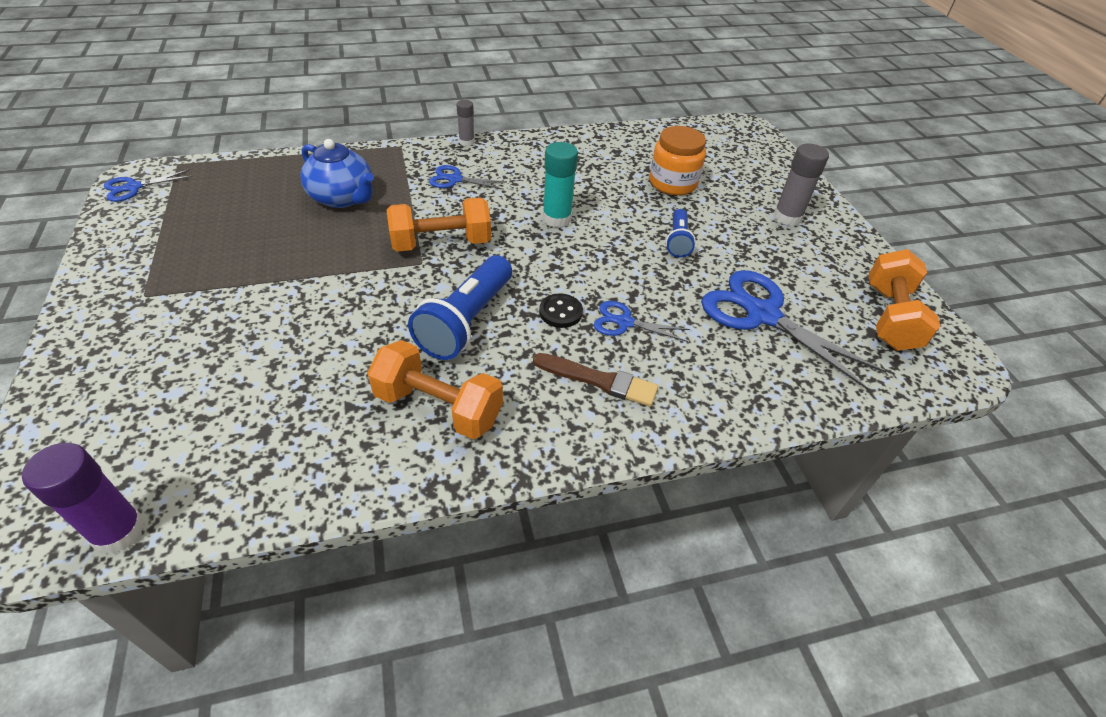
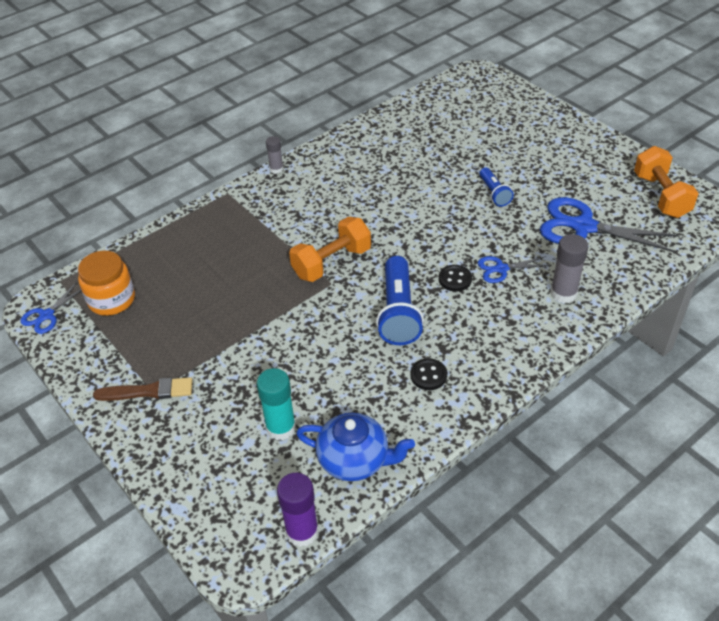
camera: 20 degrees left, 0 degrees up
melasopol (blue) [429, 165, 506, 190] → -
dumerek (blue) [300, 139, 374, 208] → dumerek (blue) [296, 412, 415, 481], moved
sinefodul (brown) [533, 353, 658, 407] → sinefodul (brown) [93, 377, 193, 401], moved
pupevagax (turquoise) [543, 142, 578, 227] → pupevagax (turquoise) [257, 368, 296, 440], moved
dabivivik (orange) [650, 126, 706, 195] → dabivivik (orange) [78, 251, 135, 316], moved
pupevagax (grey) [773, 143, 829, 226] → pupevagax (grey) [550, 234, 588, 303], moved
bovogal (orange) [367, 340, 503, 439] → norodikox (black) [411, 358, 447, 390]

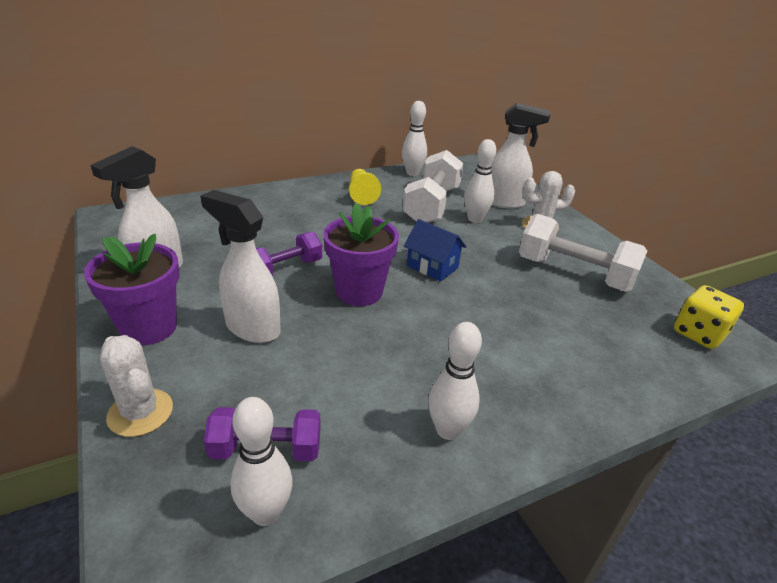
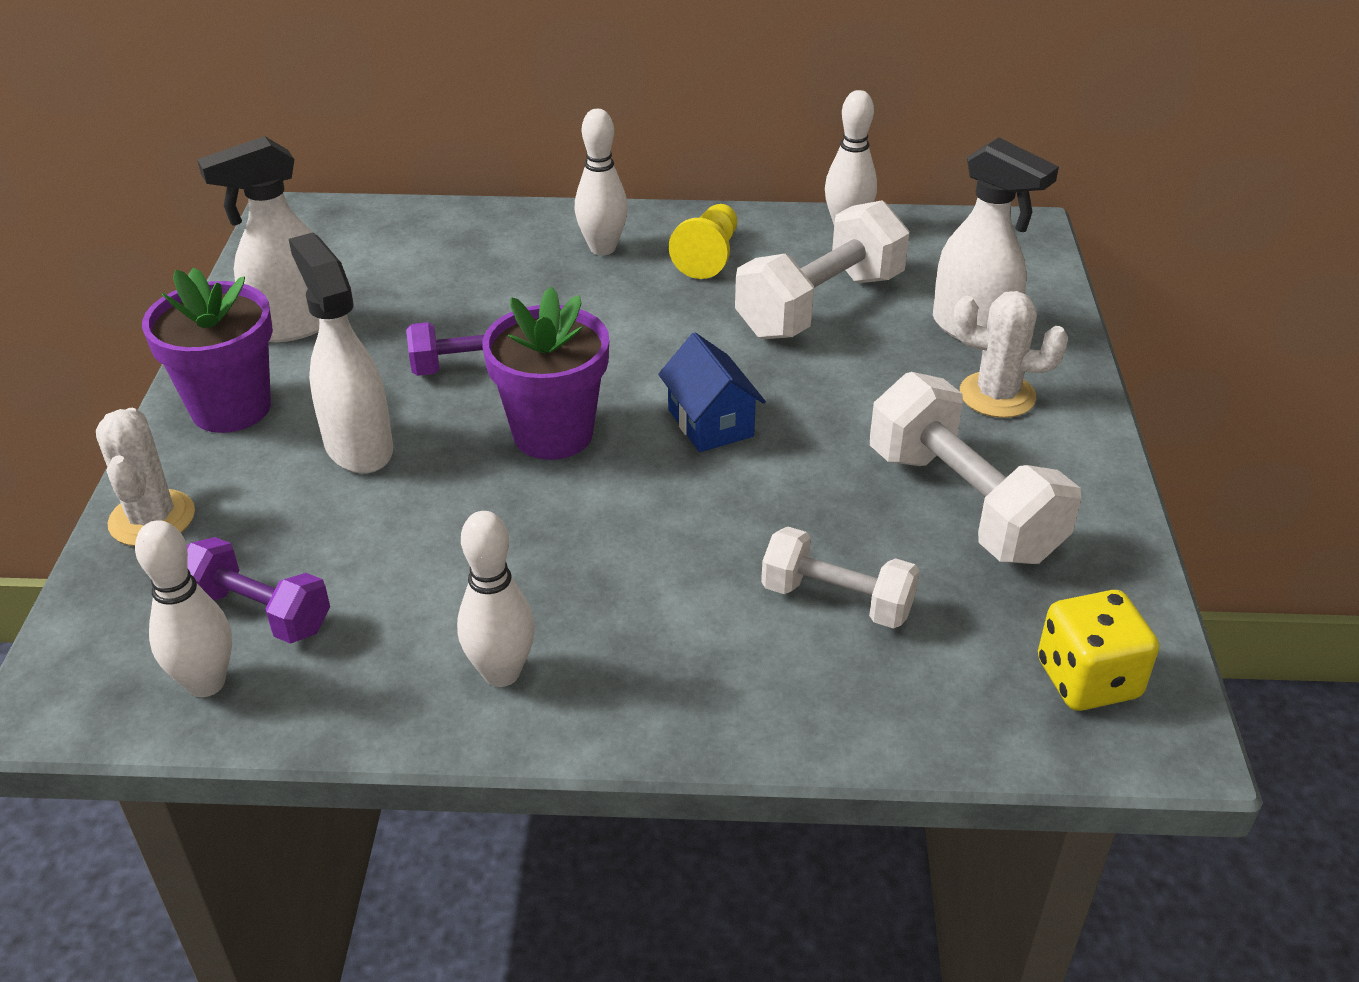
camera: 30 degrees right, 5 degrees up
- → bovogal (white) [761, 527, 920, 629]
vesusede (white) [464, 139, 496, 223] → vesusede (white) [575, 109, 628, 255], moved

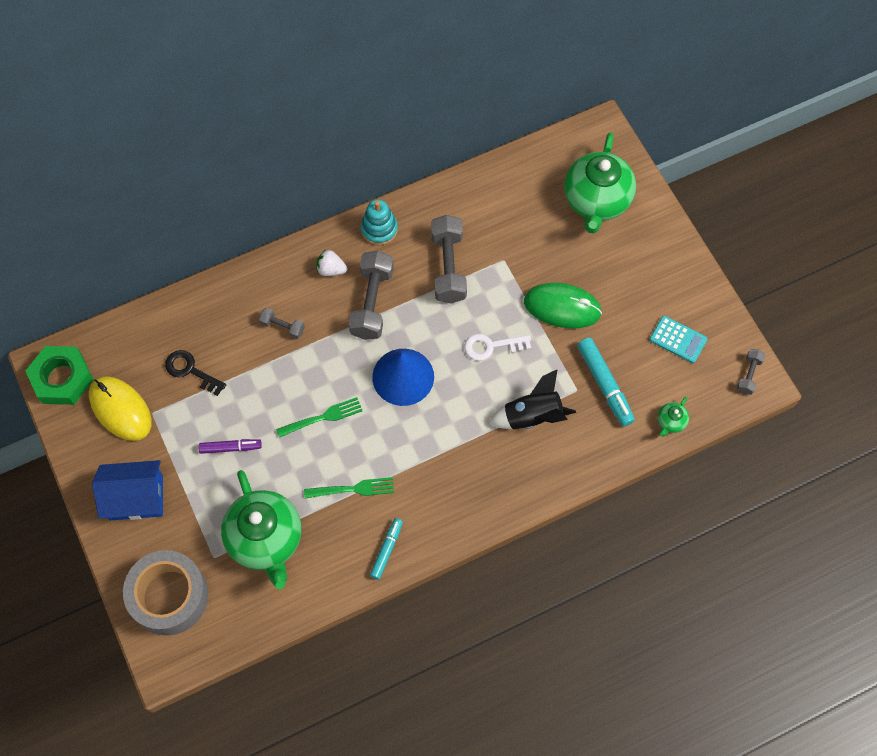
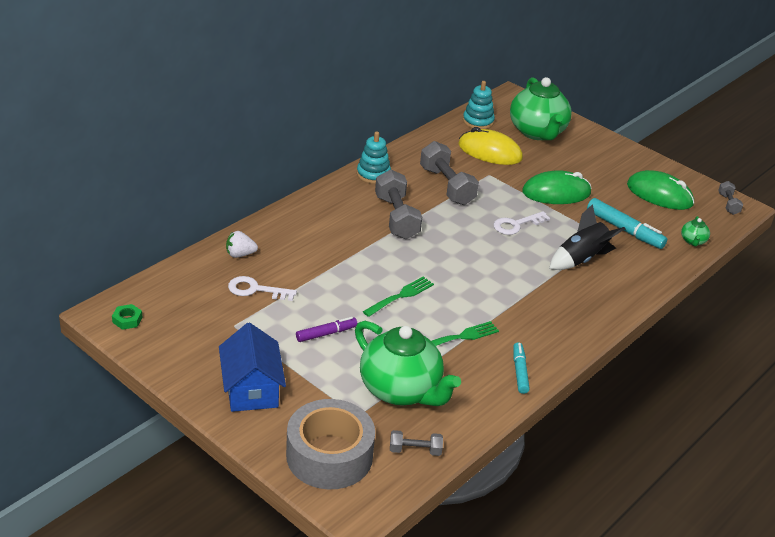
camera: 25 degrees left, 30 degrees down
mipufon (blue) [372, 349, 434, 406] → -
- → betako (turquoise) [463, 81, 495, 129]
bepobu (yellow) [89, 376, 152, 441] → bepobu (yellow) [458, 127, 523, 165], moved
bovogal (grey) [259, 307, 305, 339] → bovogal (grey) [390, 430, 443, 456], moved
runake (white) [316, 249, 348, 276] → runake (white) [226, 231, 258, 258], moved
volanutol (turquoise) [649, 316, 707, 363] → bepobu (green) [627, 170, 694, 210]
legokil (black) [165, 350, 226, 396] → legokil (white) [228, 276, 297, 301]
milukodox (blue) [92, 460, 163, 520] → milukodox (blue) [219, 323, 286, 412], 75 degrees counterclockwise
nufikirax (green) [26, 346, 94, 405] → nufikirax (green) [112, 304, 143, 330], x0.45

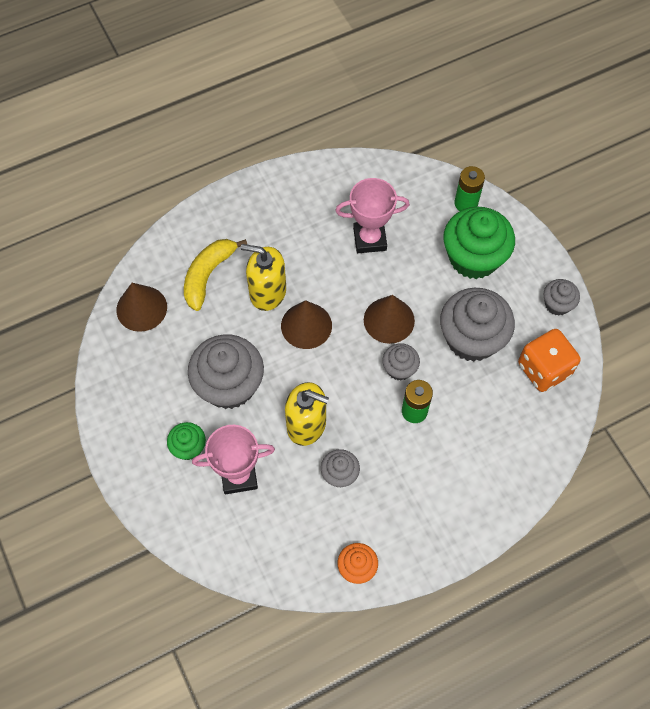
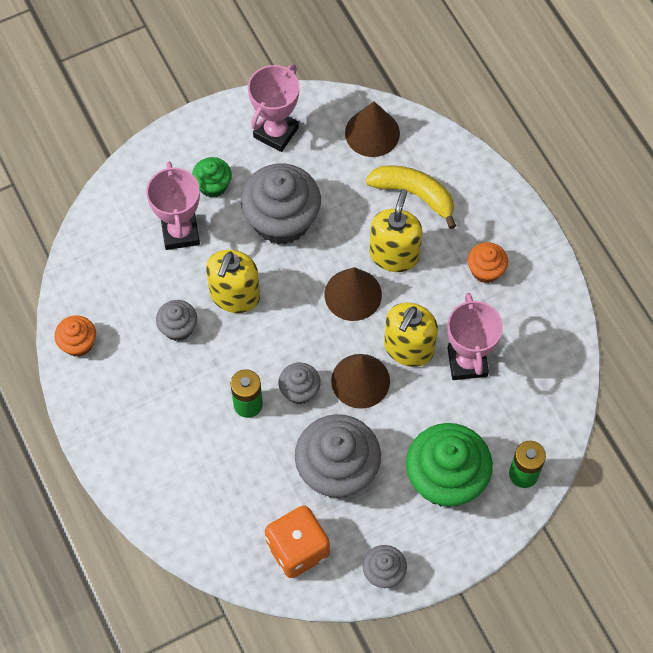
camera: 90 degrees right, 0 degrees up
- → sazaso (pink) [248, 64, 299, 152]
- → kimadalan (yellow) [384, 303, 438, 367]
- → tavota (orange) [467, 242, 508, 283]

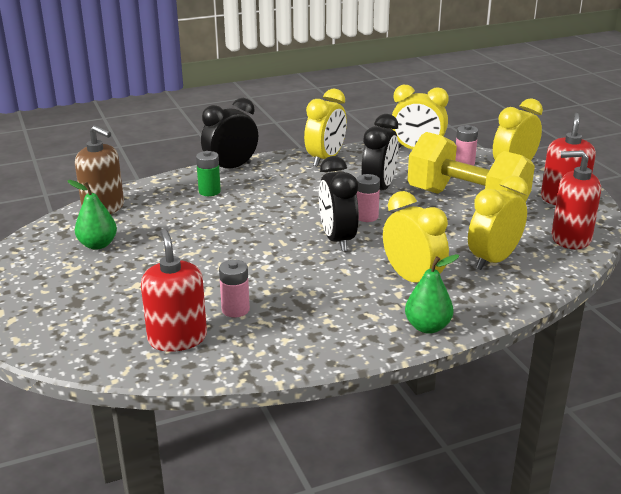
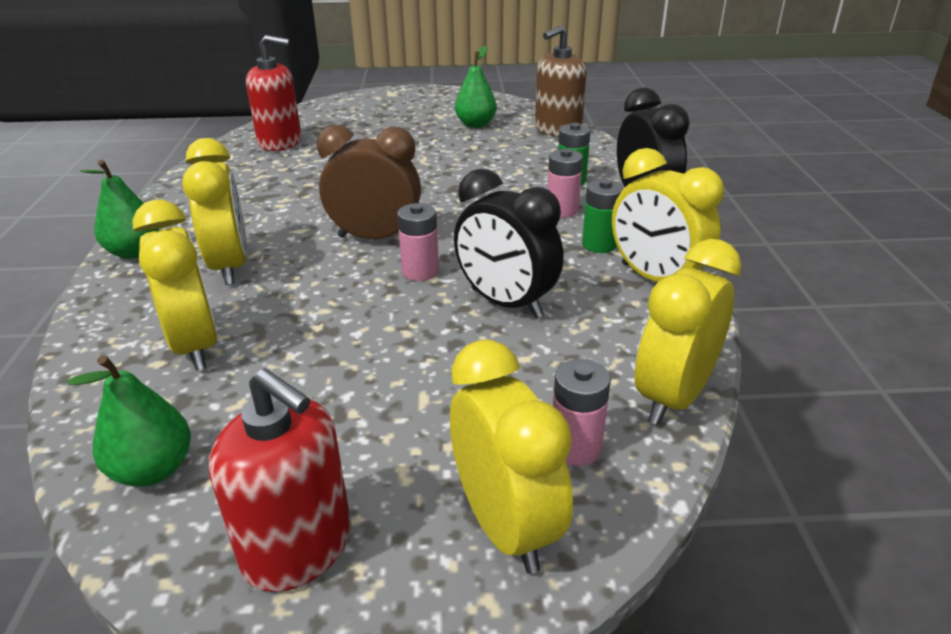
camera: 110 degrees right, 5 degrees up
bovogal (yellow) [408, 132, 535, 202] → -
- → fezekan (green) [582, 179, 624, 253]
fezekan (pink) [219, 260, 250, 317] → fezekan (pink) [547, 149, 583, 217], moved
kimadalan (red) [551, 150, 601, 249] → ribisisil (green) [67, 355, 191, 487]
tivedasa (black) [319, 156, 359, 252] → tivedasa (brown) [317, 125, 421, 239]
tivedasa (yellow) [383, 191, 449, 283] → tivedasa (yellow) [182, 138, 248, 285], 90 degrees counterclockwise

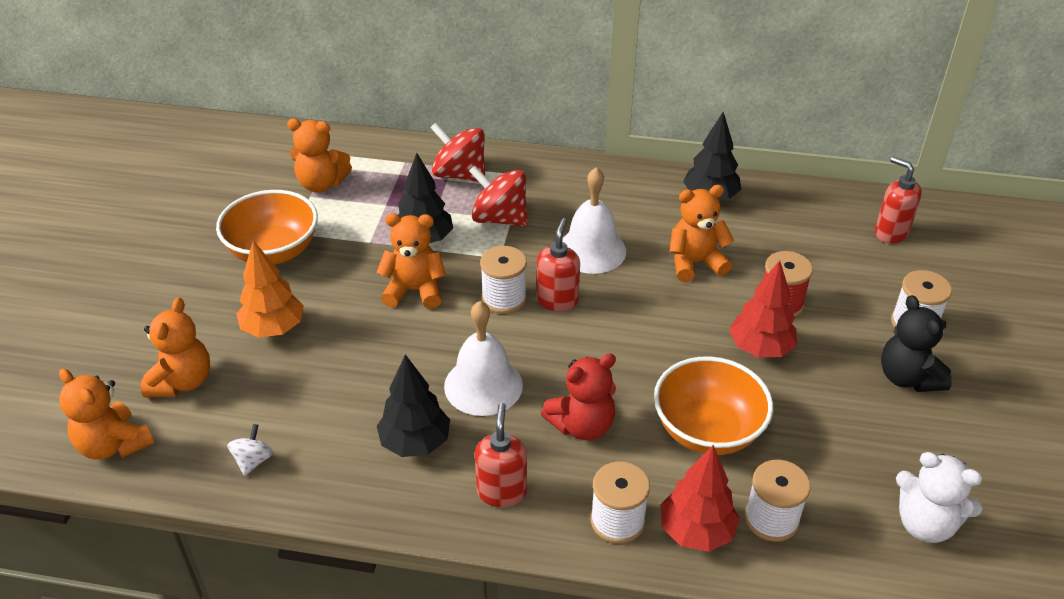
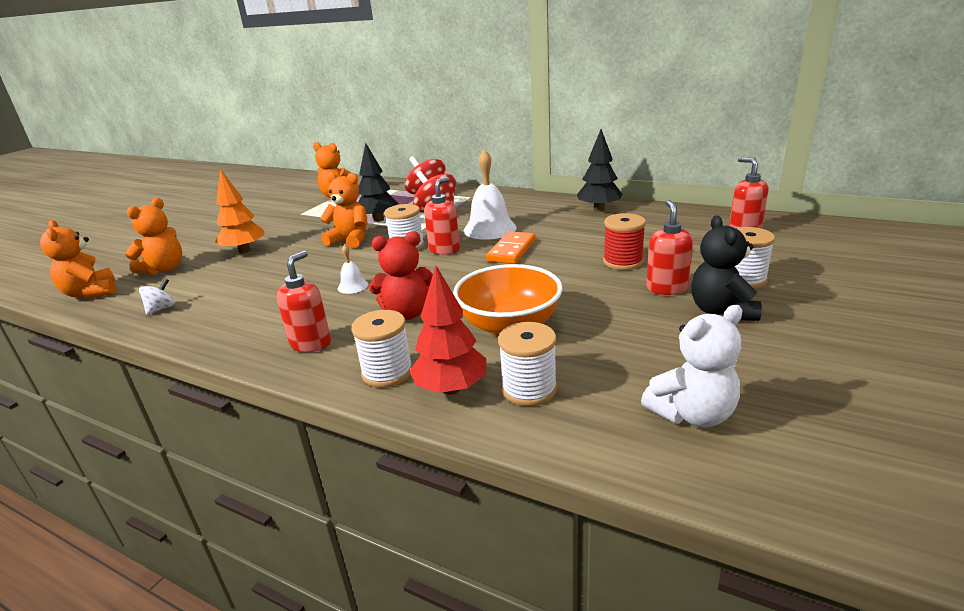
camera: 20 degrees right, 15 degrees down
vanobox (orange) [216, 190, 318, 265] → -
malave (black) [377, 354, 450, 457] → -
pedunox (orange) [670, 185, 734, 282] → -
malave (red) [729, 260, 797, 357] → -
- → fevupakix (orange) [486, 231, 535, 264]
- → kimadalan (red) [646, 200, 693, 295]
pedunox (white) [896, 452, 982, 543] → pedunox (white) [641, 305, 742, 428], 75 degrees counterclockwise
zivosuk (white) [444, 301, 523, 416] → zivosuk (white) [338, 244, 369, 294], x0.49

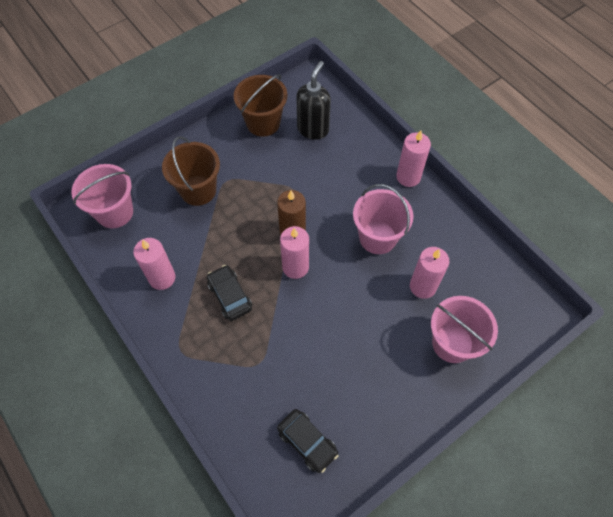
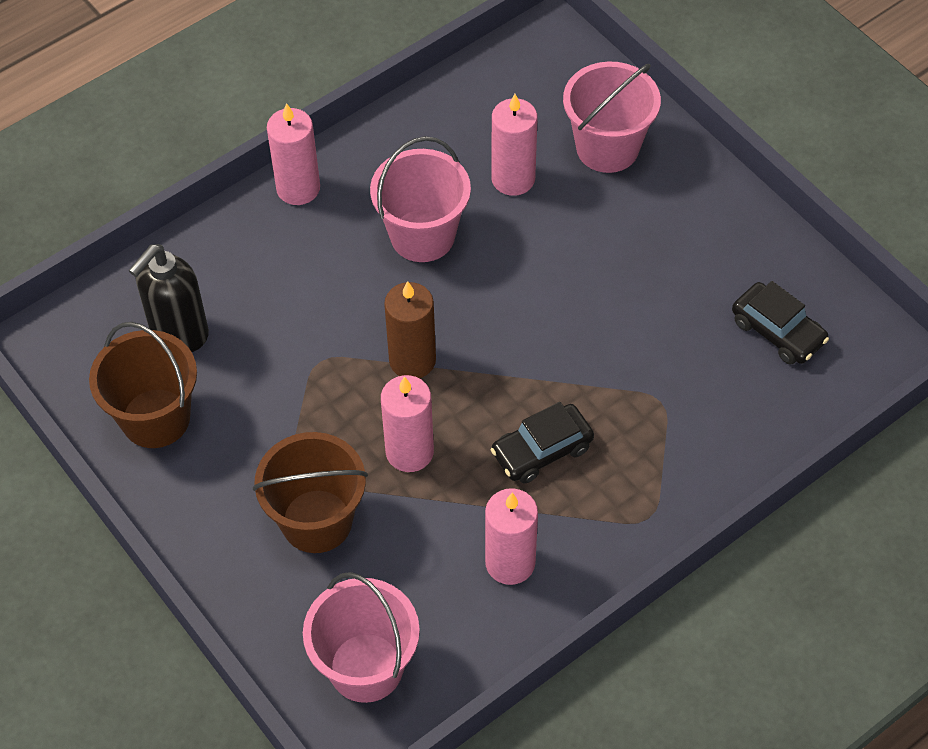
camera: 90 degrees left, 5 degrees down
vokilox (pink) [280, 226, 309, 279] → vokilox (pink) [381, 375, 434, 472], moved
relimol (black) [277, 409, 338, 473] → relimol (black) [732, 281, 829, 365], 90 degrees clockwise
kimadalan (black) [296, 61, 331, 140] → kimadalan (black) [128, 244, 209, 352], 75 degrees counterclockwise

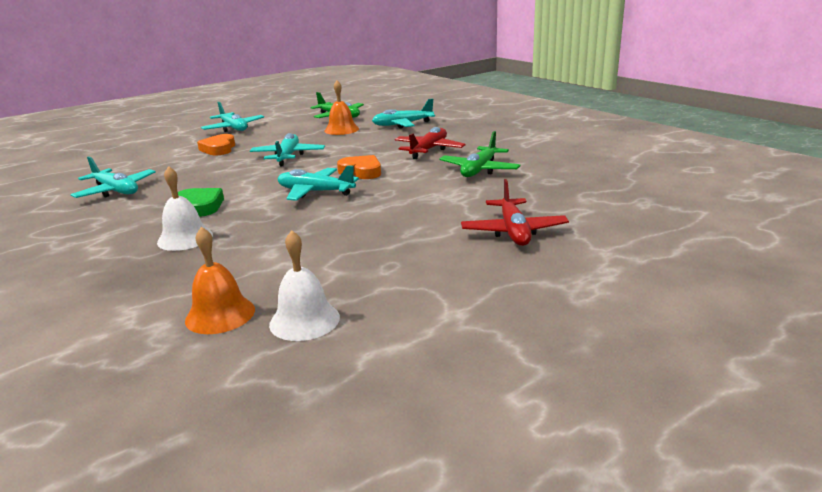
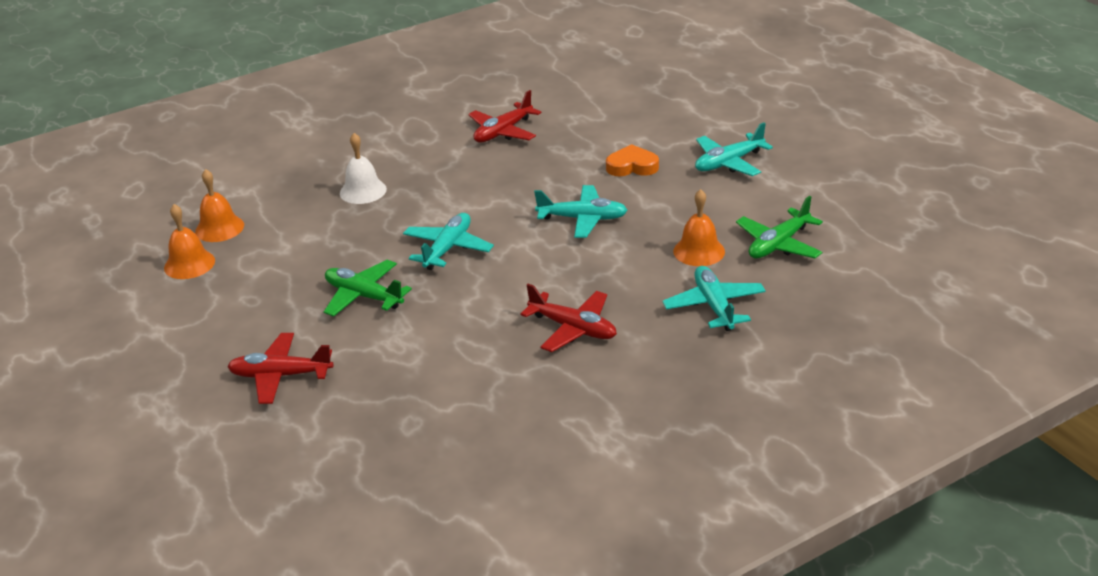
camera: 95 degrees right, 10 degrees up
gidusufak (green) [178, 188, 224, 217] → -
gidusufak (orange) [337, 155, 381, 179] → -
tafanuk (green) [439, 131, 521, 177] → tafanuk (green) [324, 260, 412, 317], moved
tafanuk (turquoise) [71, 157, 156, 198] → tafanuk (red) [468, 90, 541, 143]
zivosuk (white) [269, 230, 340, 341] → zivosuk (orange) [164, 204, 215, 279]

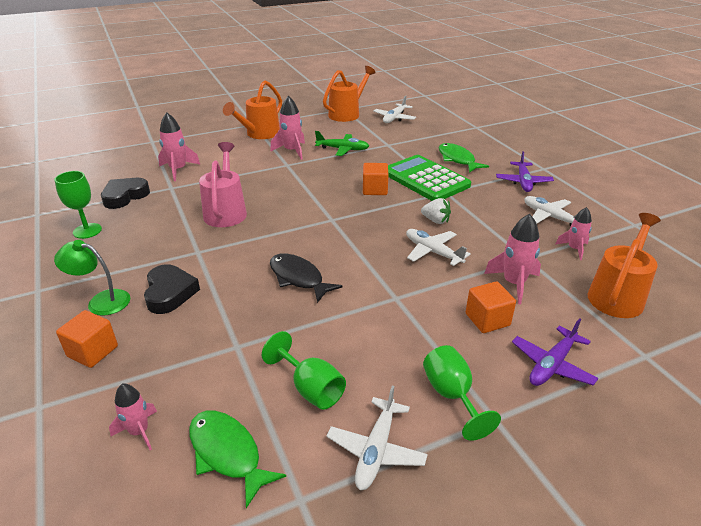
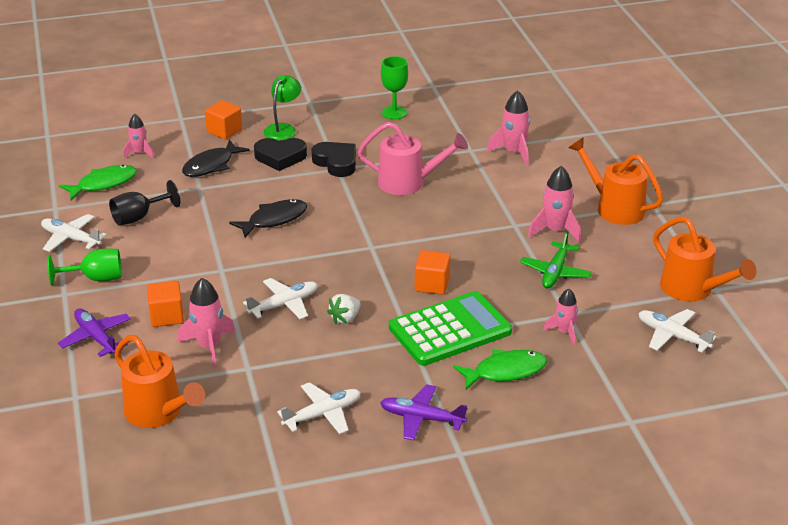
camera: 100 degrees right, 0 degrees up
- → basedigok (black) [182, 140, 250, 177]
gidusufak (black) [101, 178, 150, 209] → gidusufak (black) [312, 142, 356, 177], moved
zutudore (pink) [556, 207, 592, 260] → zutudore (pink) [543, 289, 578, 345], moved
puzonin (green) [262, 331, 346, 410] → puzonin (black) [109, 180, 180, 226]

